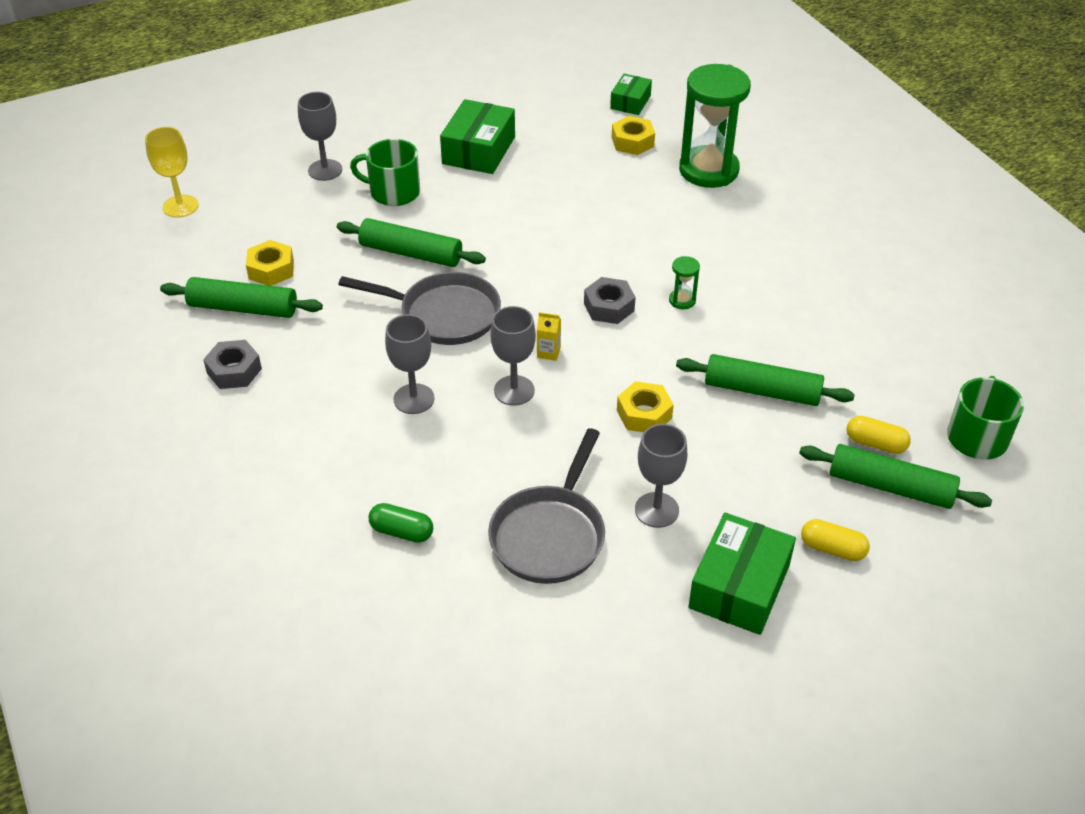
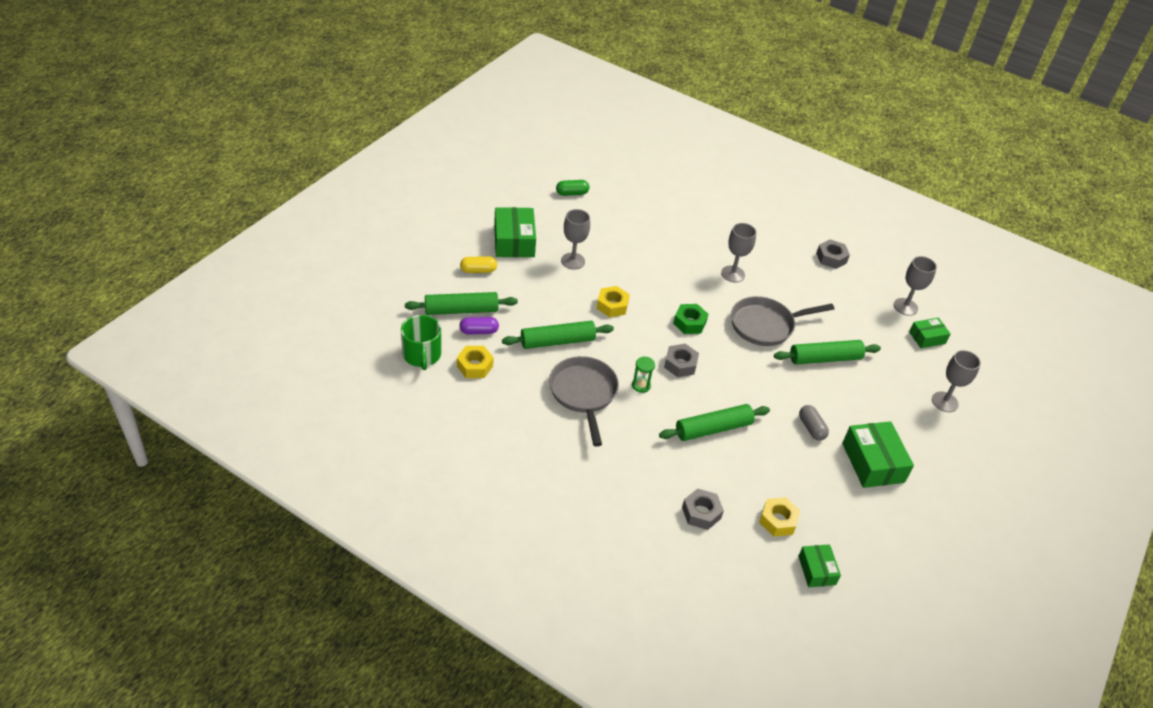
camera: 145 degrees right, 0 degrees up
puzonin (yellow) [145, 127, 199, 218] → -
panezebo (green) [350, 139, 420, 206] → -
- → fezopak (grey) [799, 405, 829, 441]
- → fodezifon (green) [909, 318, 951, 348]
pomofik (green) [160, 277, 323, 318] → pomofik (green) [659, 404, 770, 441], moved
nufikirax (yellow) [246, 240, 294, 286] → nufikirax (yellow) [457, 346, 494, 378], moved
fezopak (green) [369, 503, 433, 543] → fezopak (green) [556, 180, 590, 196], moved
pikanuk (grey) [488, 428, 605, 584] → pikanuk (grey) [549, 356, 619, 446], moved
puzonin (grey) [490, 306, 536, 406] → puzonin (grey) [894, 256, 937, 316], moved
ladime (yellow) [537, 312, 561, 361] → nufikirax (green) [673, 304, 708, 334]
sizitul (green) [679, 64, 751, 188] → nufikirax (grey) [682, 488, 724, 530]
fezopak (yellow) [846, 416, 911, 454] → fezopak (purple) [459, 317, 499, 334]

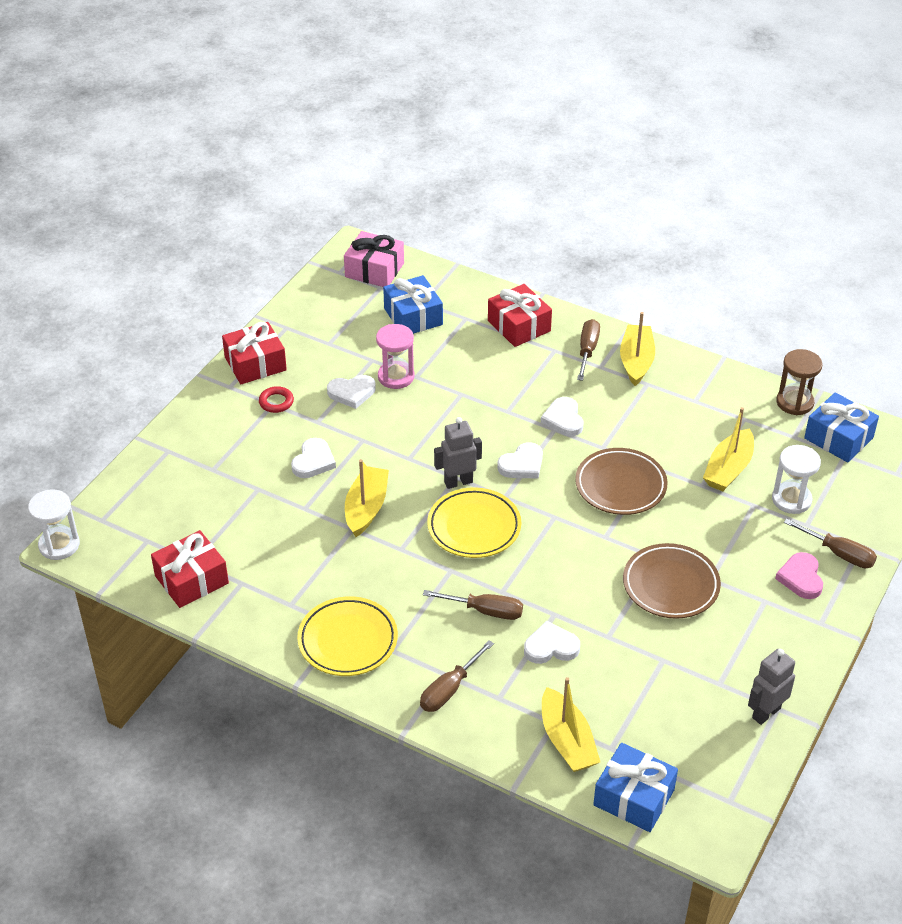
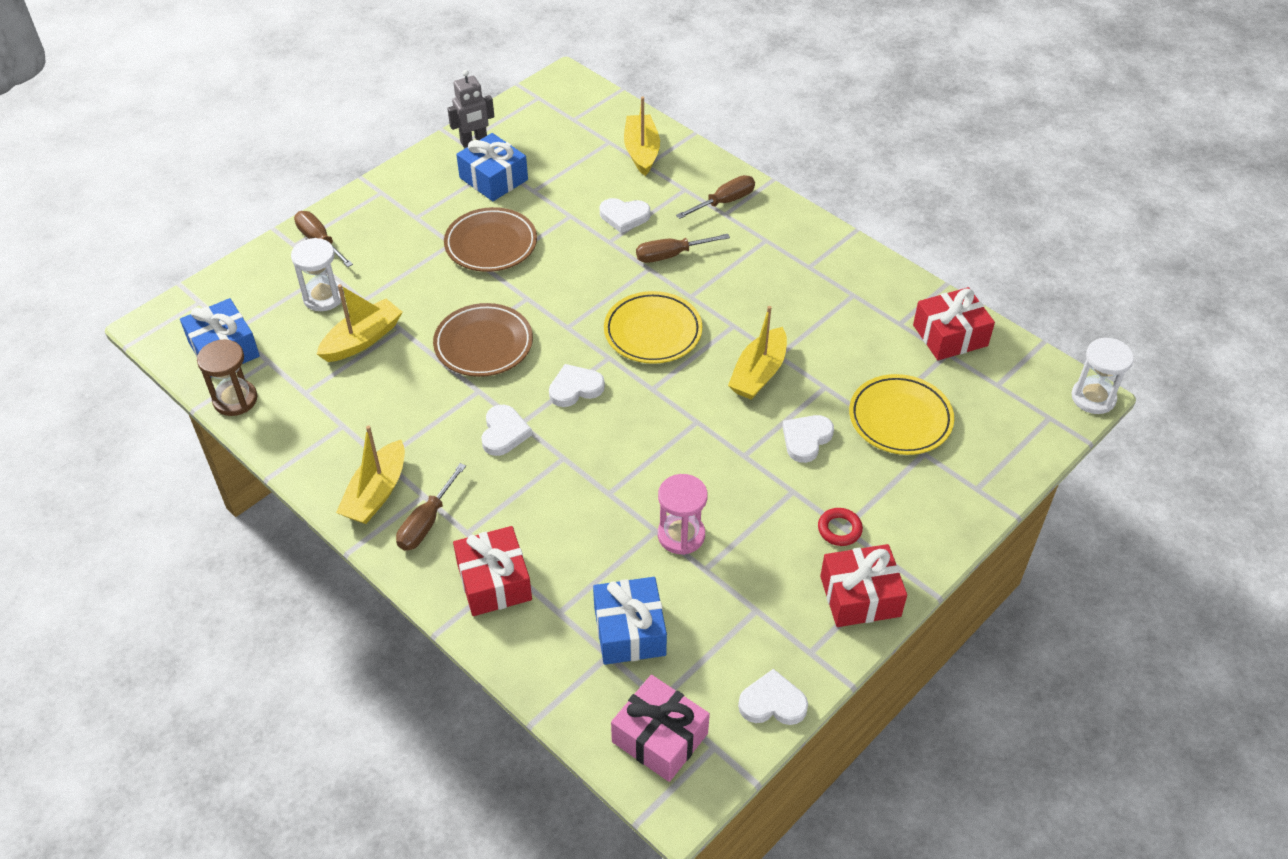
camera: 165 degrees left, 5 degrees up
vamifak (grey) [434, 417, 482, 489] → -
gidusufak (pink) [775, 552, 823, 599] → -
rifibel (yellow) [297, 596, 398, 676] → rifibel (yellow) [849, 374, 954, 455], moved
gidusufak (white) [327, 375, 376, 409] → gidusufak (white) [738, 669, 808, 725], moved
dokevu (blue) [593, 743, 678, 832] → dokevu (blue) [456, 133, 528, 201], moved
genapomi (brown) [423, 590, 523, 620] → genapomi (brown) [636, 234, 730, 263], 45 degrees counterclockwise

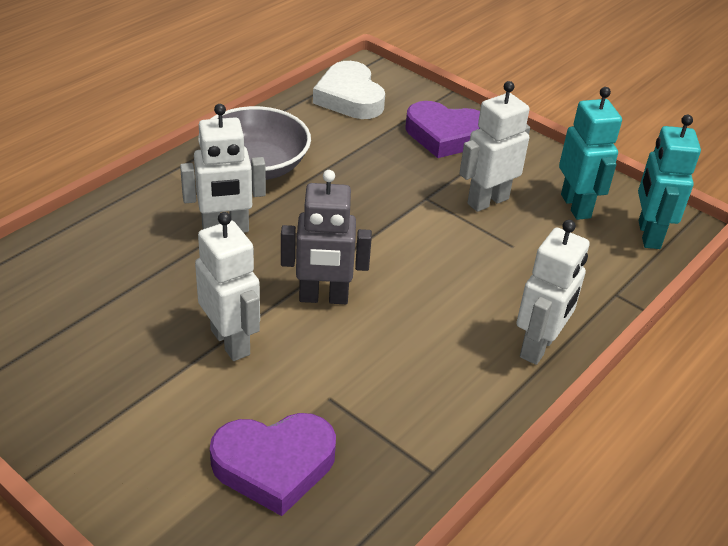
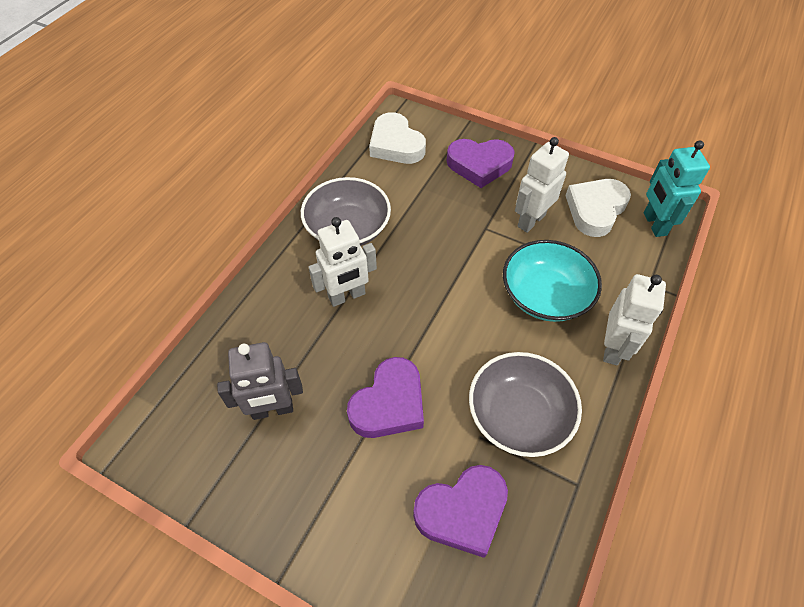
camera: 10 degrees left, 15 degrees up
- → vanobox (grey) [469, 352, 582, 457]
- → vanobox (turquoise) [503, 240, 602, 322]
vamifak (grey) [281, 170, 372, 304] → vamifak (grey) [217, 342, 303, 420], moved
vamifak (white) [195, 212, 260, 361] → gidusufak (purple) [347, 357, 424, 438]
vamifak (turquoise) [559, 87, 622, 220] → gidusufak (white) [565, 179, 631, 237]

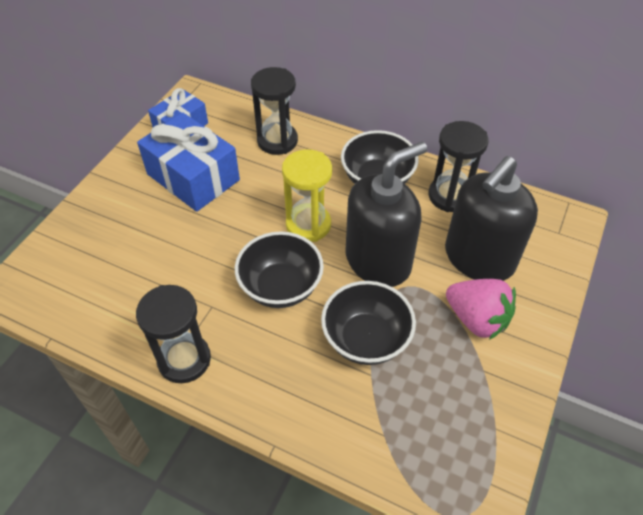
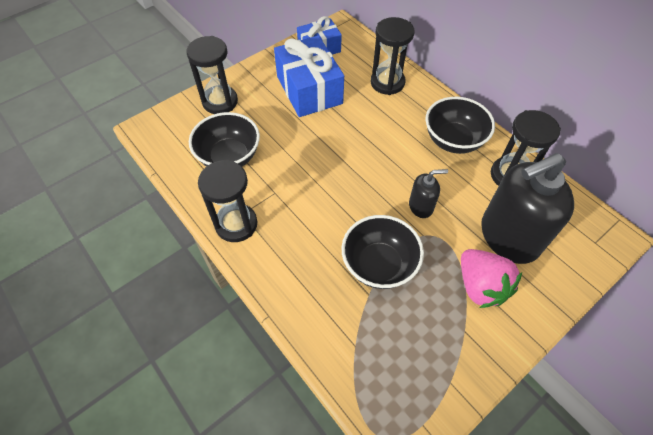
camera: 25 degrees right, 5 degrees up
sizitul (yellow) [282, 149, 332, 242] → -
- → sizitul (black) [186, 36, 238, 114]
vanobox (black) [235, 231, 324, 308] → vanobox (black) [189, 112, 260, 167], moved
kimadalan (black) [345, 142, 427, 287] → kimadalan (black) [409, 169, 448, 218], x0.47

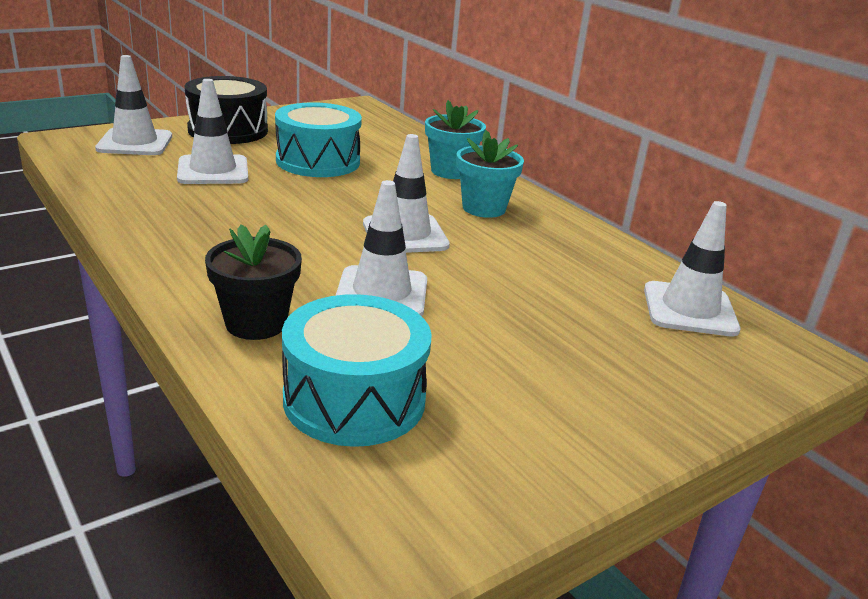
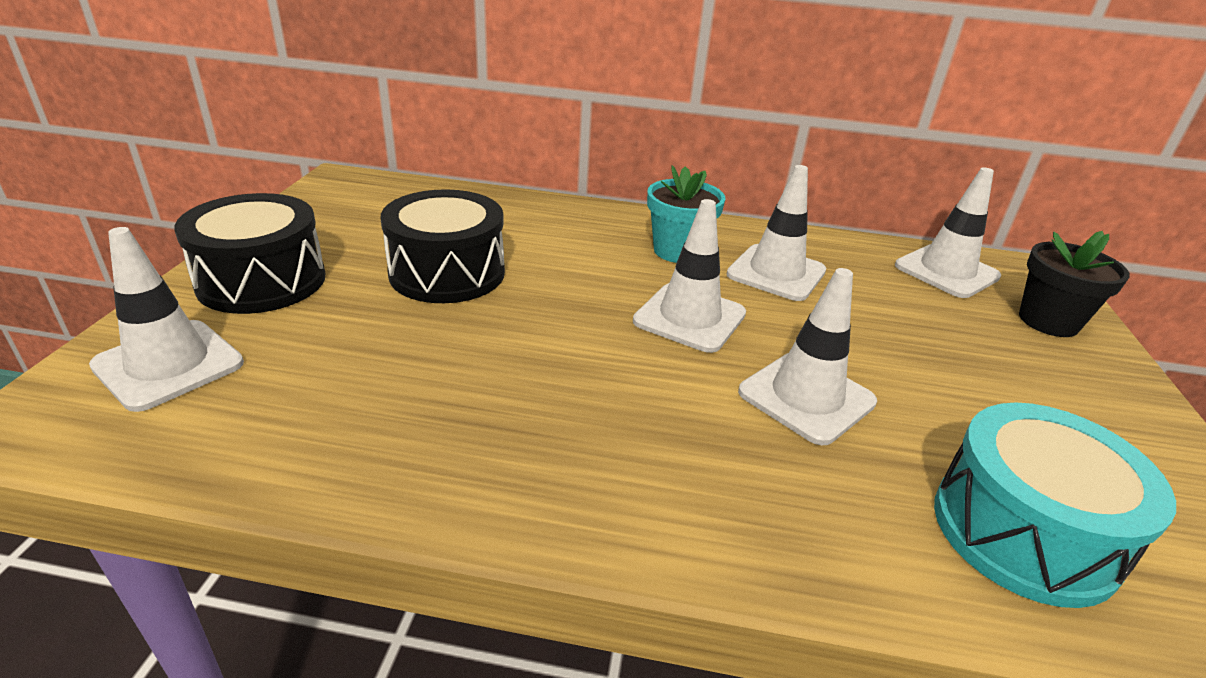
camera: 45 degrees left, 5 degrees up
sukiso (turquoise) [425, 100, 486, 179] → -
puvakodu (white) [177, 79, 248, 184] → puvakodu (white) [727, 165, 826, 301], moved
sukiso (black) [205, 225, 302, 340] → sukiso (black) [1019, 231, 1130, 337], moved
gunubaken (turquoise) [275, 102, 362, 177] → gunubaken (black) [381, 189, 505, 303]

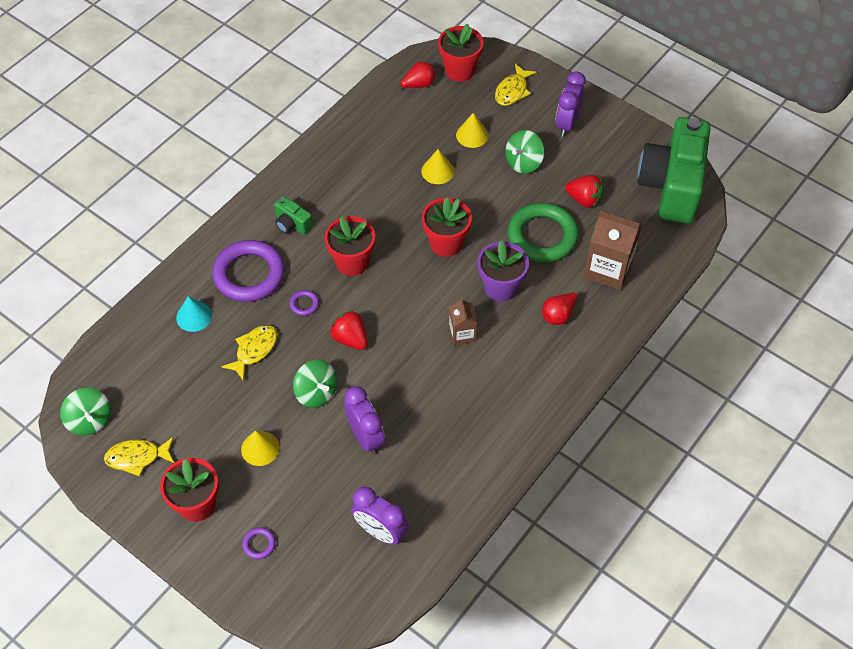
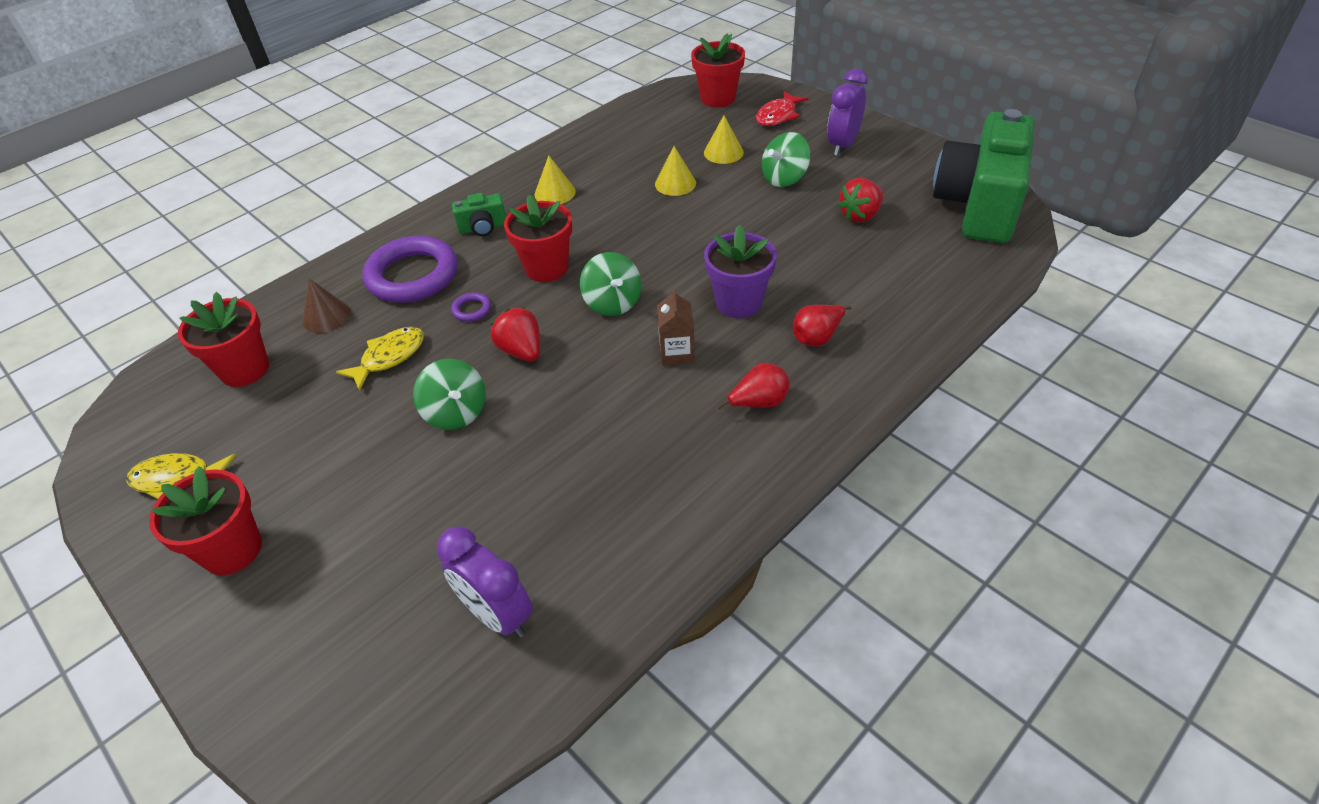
camera: 10 degrees right, 10 degrees down
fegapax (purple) [242, 527, 276, 559] → -
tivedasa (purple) [344, 386, 385, 454] → -
fegapax (green) [508, 203, 579, 262] → -
ladime (brown) [584, 211, 642, 290] → -
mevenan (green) [60, 388, 111, 436] → mevenan (green) [580, 252, 641, 316], moved
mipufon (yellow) [241, 430, 280, 466] → mipufon (yellow) [534, 156, 576, 204], moved
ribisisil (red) [395, 62, 435, 90] → ribisisil (red) [717, 363, 790, 410], moved
sukiso (red) [422, 197, 472, 257] → sukiso (red) [178, 292, 269, 387], moved
mipufon (turquoise) [176, 296, 212, 332] → mipufon (brown) [302, 279, 351, 333]
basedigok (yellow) [495, 64, 537, 106] → basedigok (red) [756, 91, 809, 126]
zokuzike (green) [274, 196, 313, 235] → zokuzike (green) [452, 193, 506, 236], 60 degrees counterclockwise
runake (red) [565, 175, 603, 208] → runake (red) [837, 178, 883, 222], 105 degrees clockwise

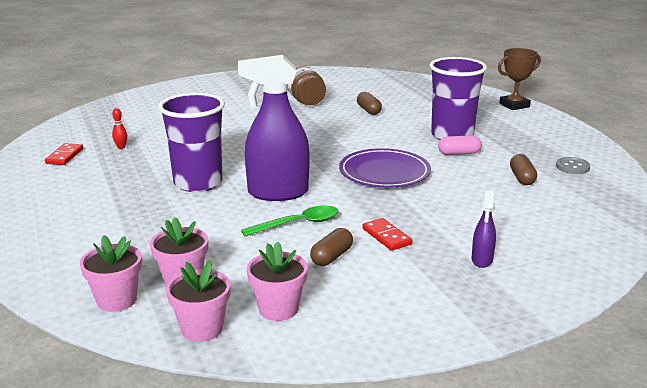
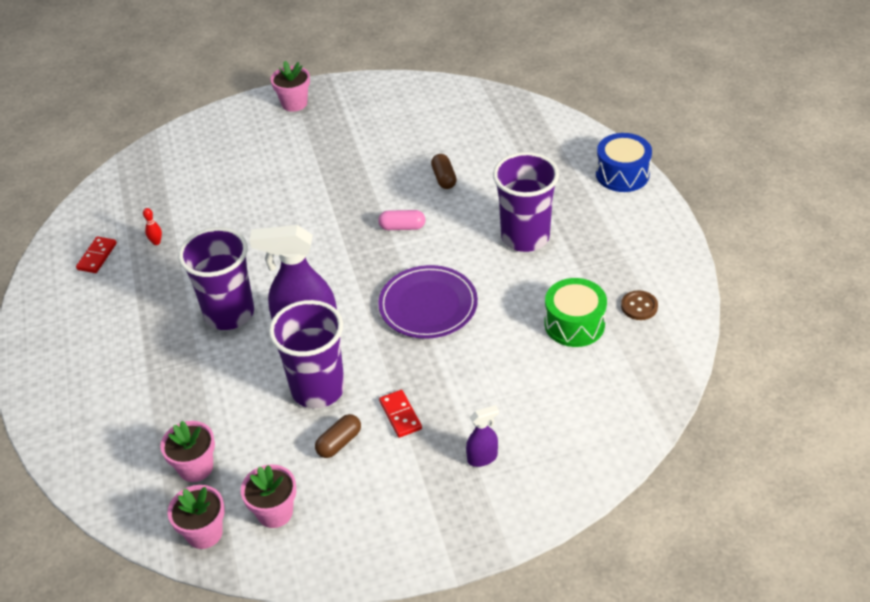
camera: 10 degrees right, 20 degrees up
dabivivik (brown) [288, 66, 326, 105] → -
sukiso (pink) [80, 235, 142, 312] → sukiso (pink) [271, 61, 310, 112], moved
fezopak (pink) [438, 135, 482, 155] → fezopak (pink) [378, 210, 425, 230], moved
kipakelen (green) [241, 205, 339, 236] → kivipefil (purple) [269, 300, 345, 408]
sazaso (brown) [498, 48, 541, 110] → gunubaken (blue) [596, 133, 652, 192]
fezopak (brown) [510, 154, 537, 185] → gunubaken (green) [545, 278, 607, 347]
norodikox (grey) [556, 157, 590, 174] → norodikox (brown) [621, 290, 658, 320]
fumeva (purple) [472, 190, 496, 268] → fumeva (purple) [466, 405, 499, 467], 135 degrees counterclockwise

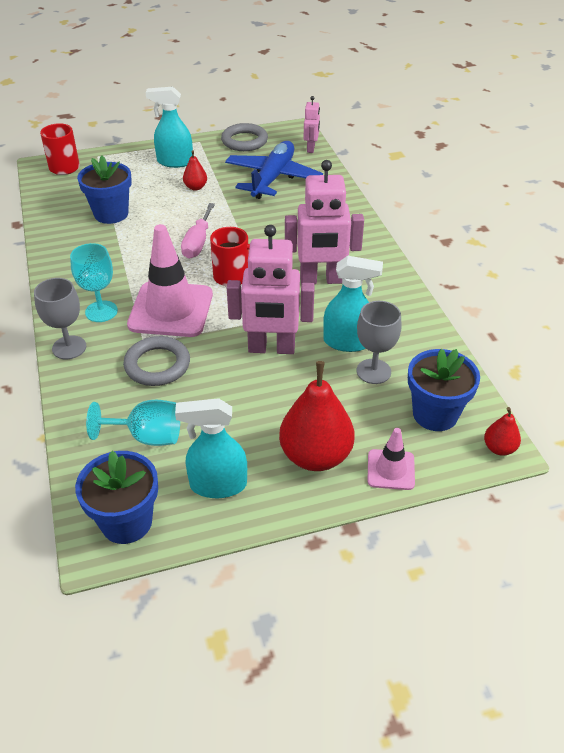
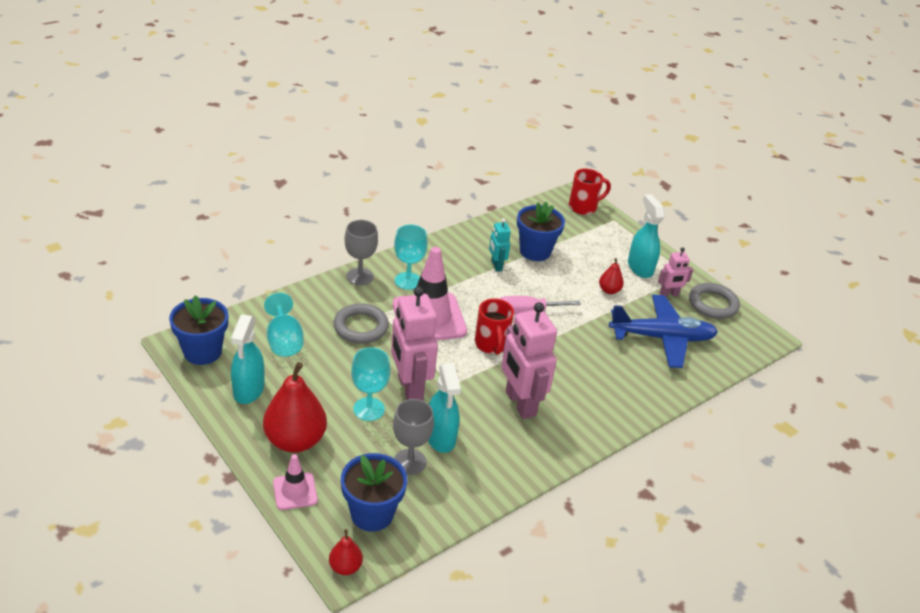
camera: 65 degrees right, 5 degrees down
- → puzonin (turquoise) [351, 347, 390, 421]
- → vamifak (turquoise) [489, 218, 511, 272]
vamifak (pink) [304, 96, 320, 153] → vamifak (pink) [658, 248, 693, 297], moved
fumeva (turquoise) [175, 398, 247, 498] → fumeva (turquoise) [231, 314, 265, 404], 150 degrees counterclockwise

